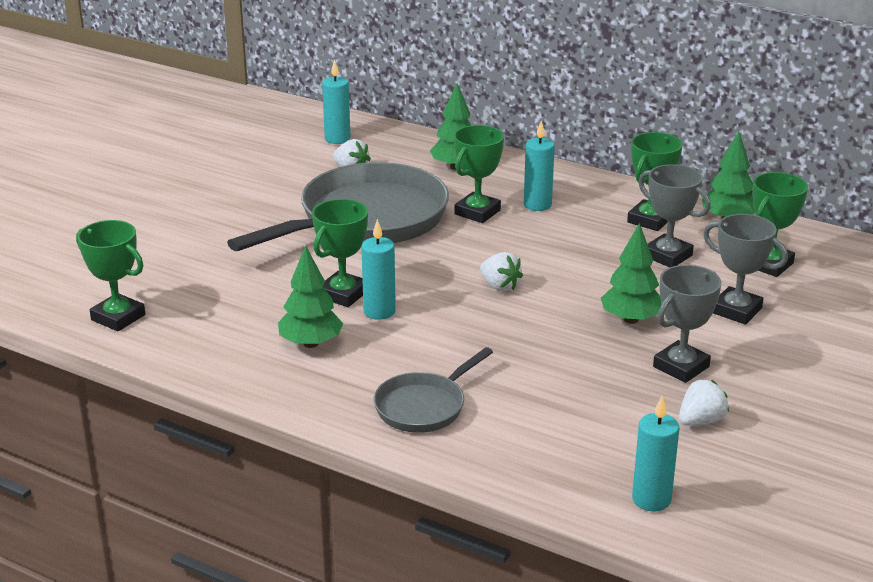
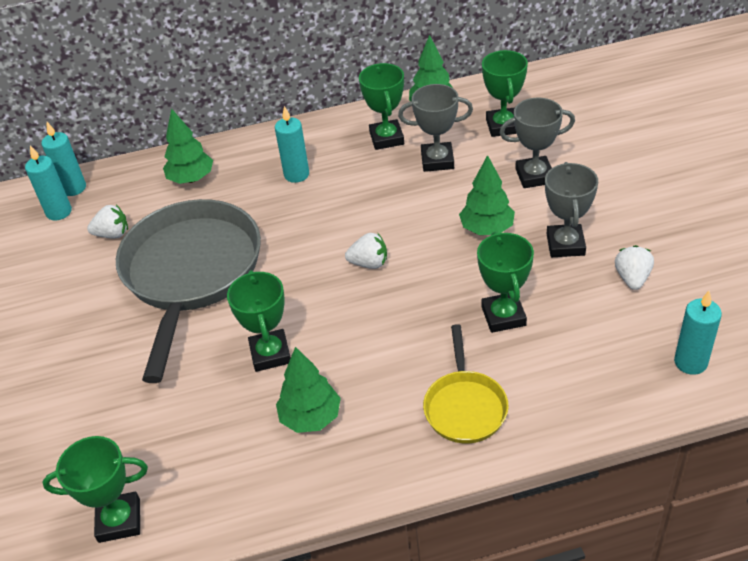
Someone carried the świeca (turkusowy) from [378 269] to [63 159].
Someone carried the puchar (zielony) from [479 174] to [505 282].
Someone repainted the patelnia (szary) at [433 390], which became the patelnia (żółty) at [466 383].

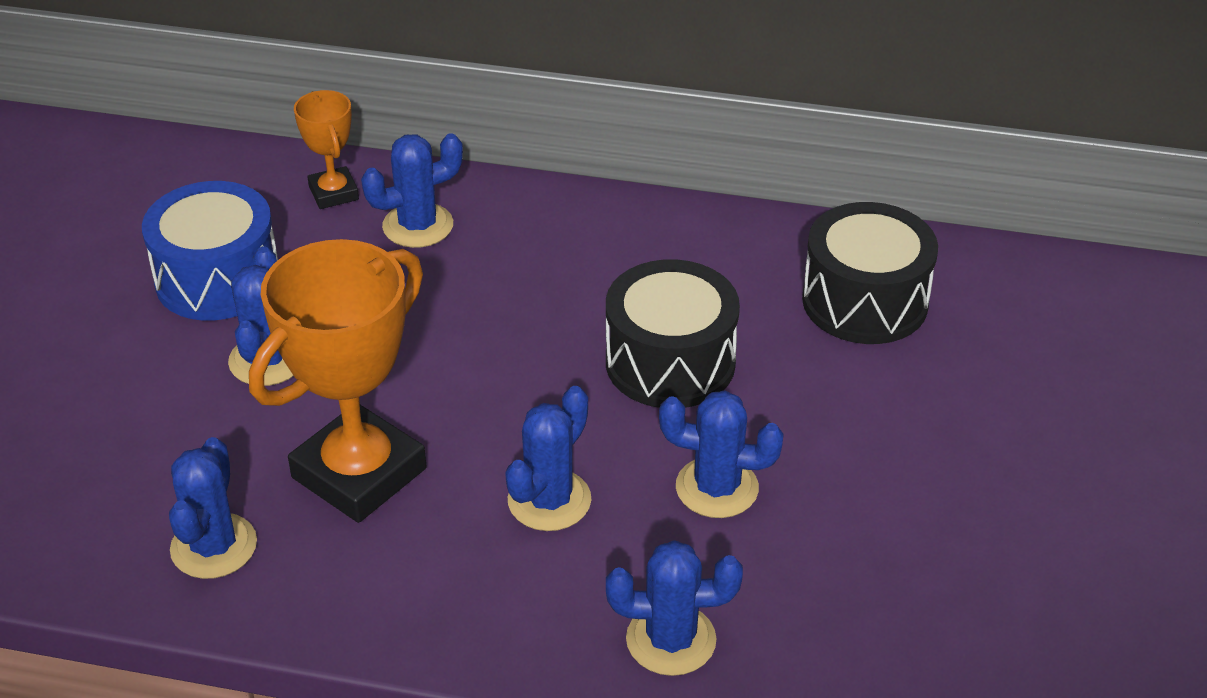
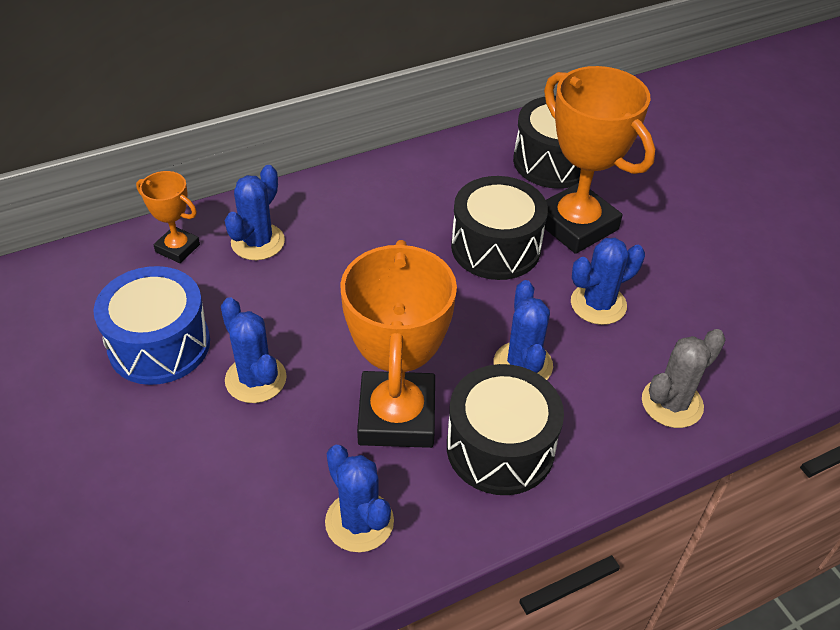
Someone put down the bęben (czarny) at [505 429].
Someone put down the puchar (pomarańczowy) at [599 160].
Someone repainted the kaktus (niebieski) at [674 608], which became the kaktus (szary) at [684 378].

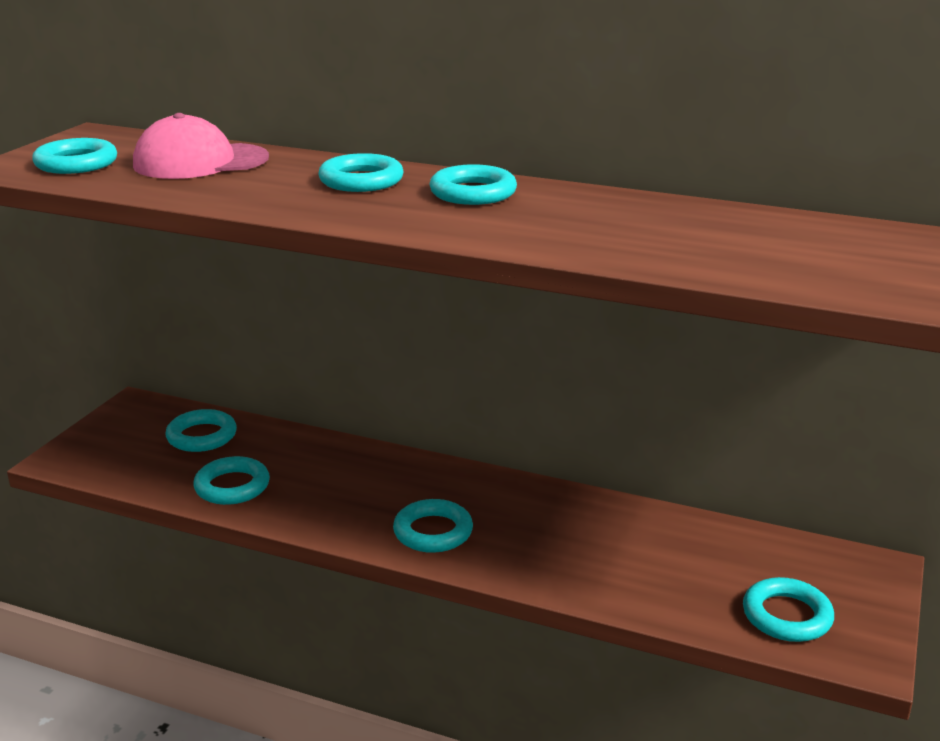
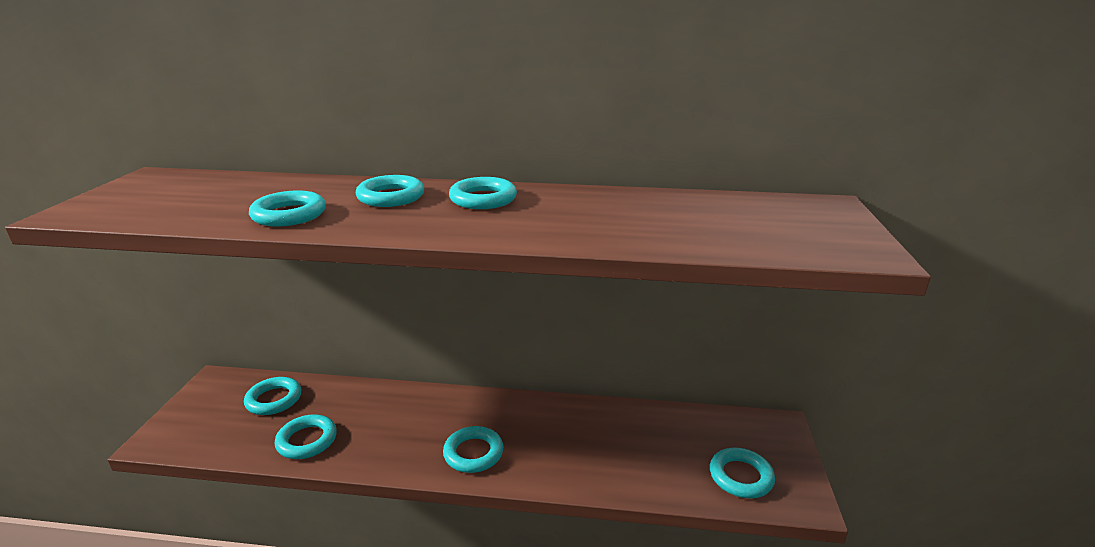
Someone took away the czapka (różowy) at [201 146].
Someone carried the pierścień (turkusowy) from [74 156] to [287 208].

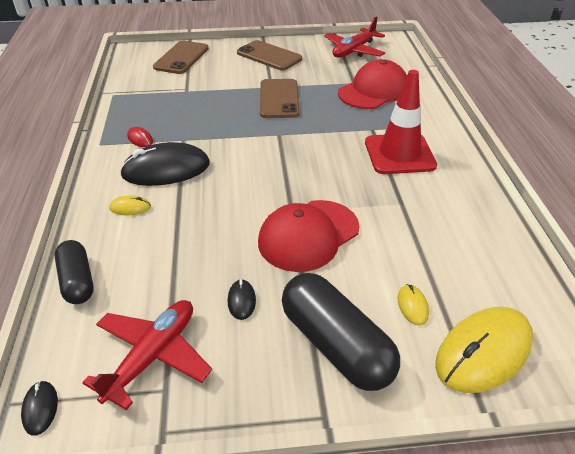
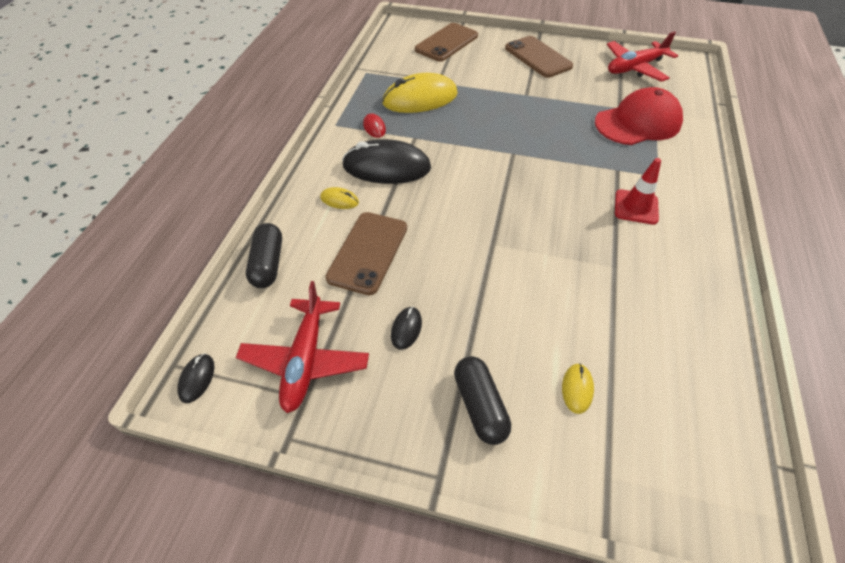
Someone took away the czapka (czerwony) at [309 236].
Someone carried the telefon (brązowy) from [280 98] to [366 253].
Someone carried the myszka (żółty) from [484 350] to [420 93].
Someone rotated the samolot (czerwony) at [147 355] by 135 degrees clockwise.
Someone scaled the kapsułka (czarny) at [341 332] by 0.61.
Someone scaled the pachołek (czerwony) at [401 122] by 0.60.

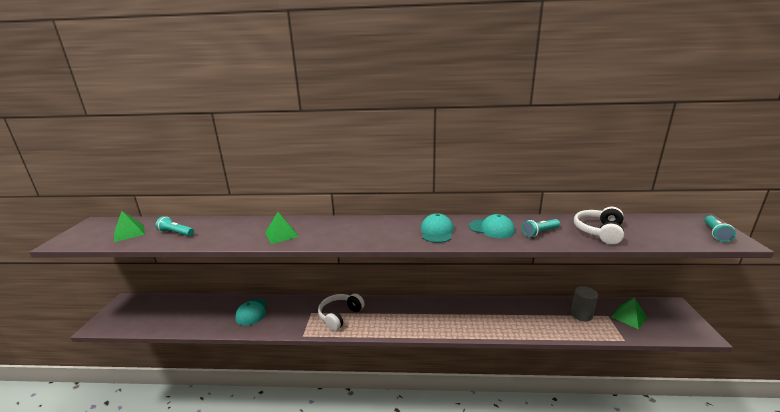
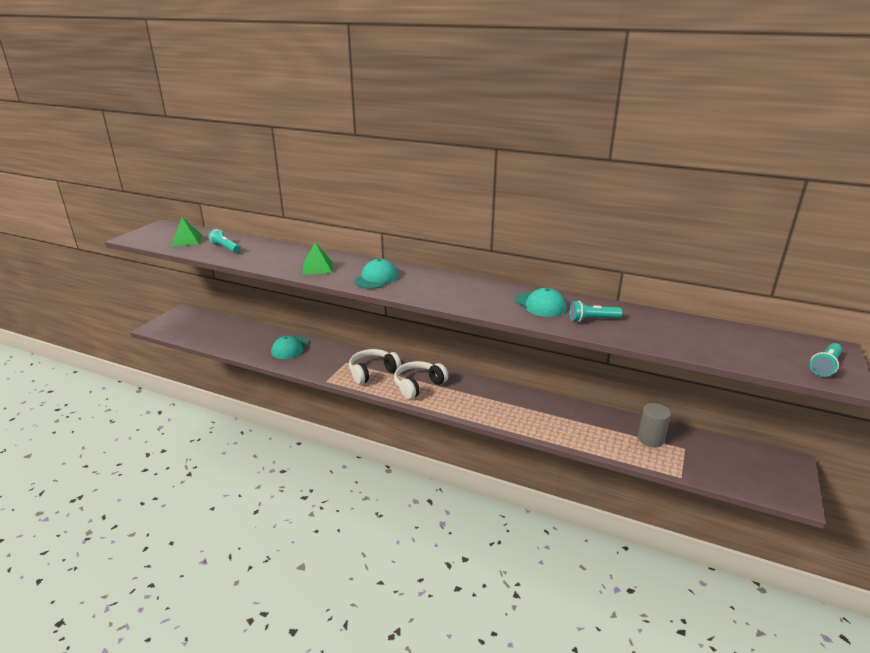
Someone took away the piramida (zielony) at [629 313].
Someone carried the czapka (turkusowy) from [437 228] to [376 274].
Someone carried the słuchawki (biały) from [599 226] to [421 380].

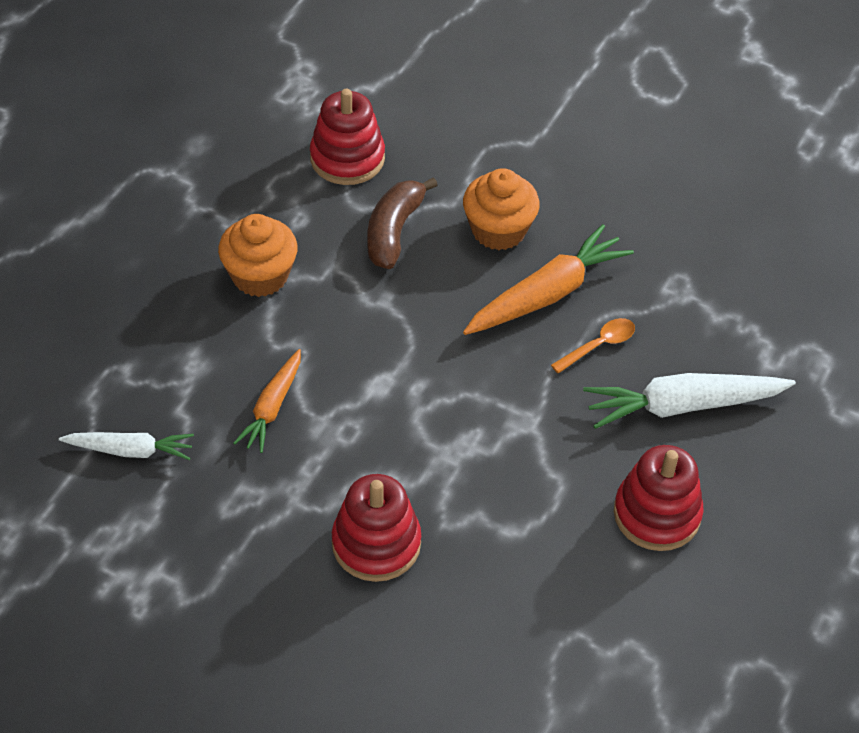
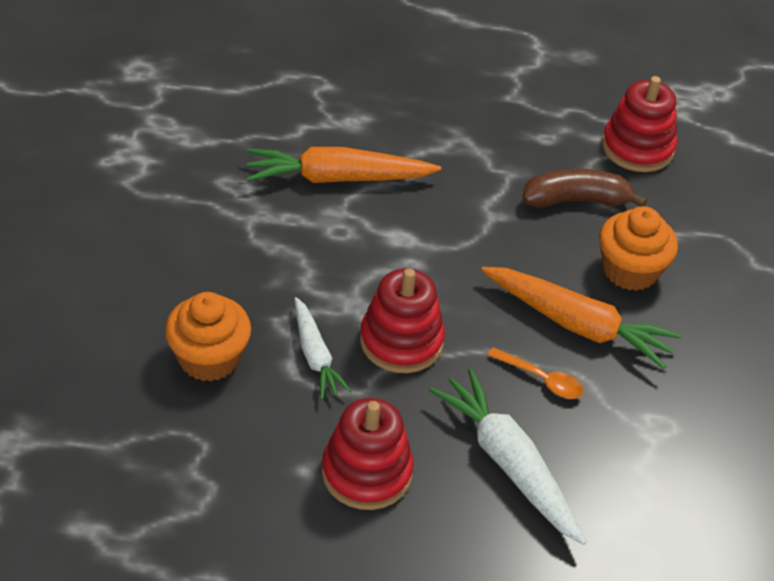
Someone carried the marchewka (biały) from [126 446] to [322 348].
Someone carried the muffinka (pomarańczowy) from [258 255] to [208 337].
Someone carried the zabawka nakładanka (czerwony) from [376 528] to [402 320].
Someone scaled the marchewka (pomarańczowy) at [267 401] by 1.64.

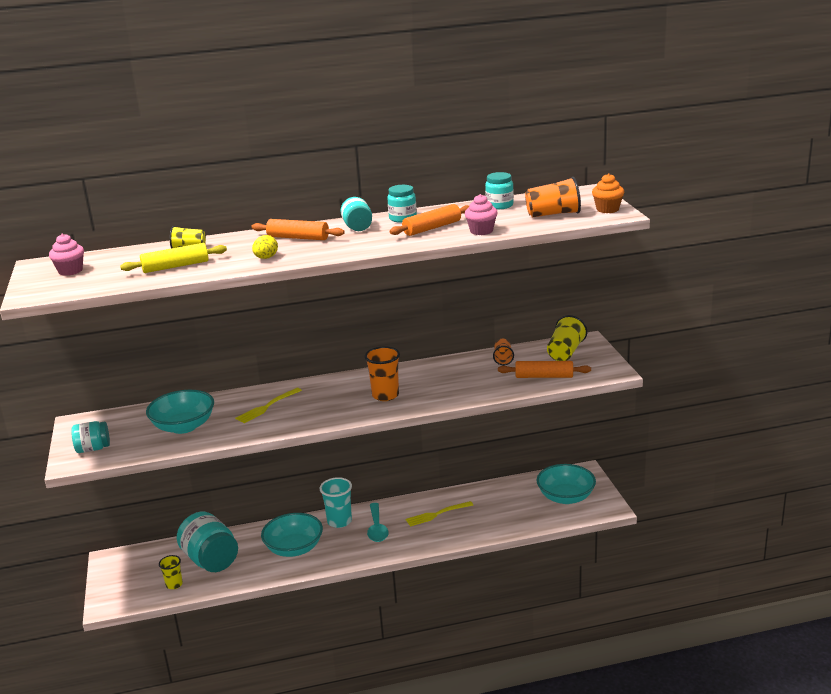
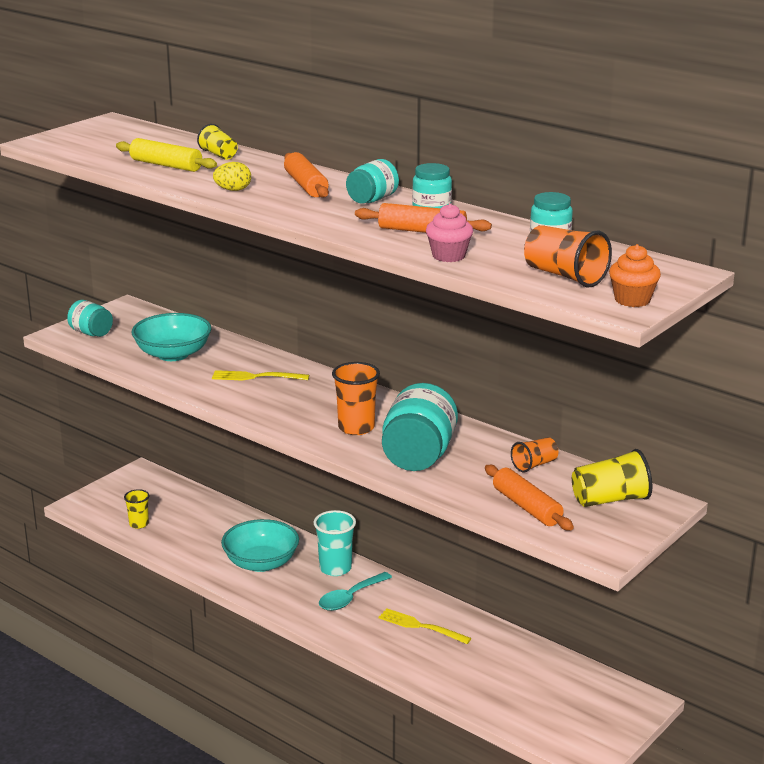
Someone took away the muffinka (różowy) at [66 255].
Someone took away the miska (turkusowy) at [566 484].
Someone carried the słoik (turkusowy) from [207 542] to [420 427].

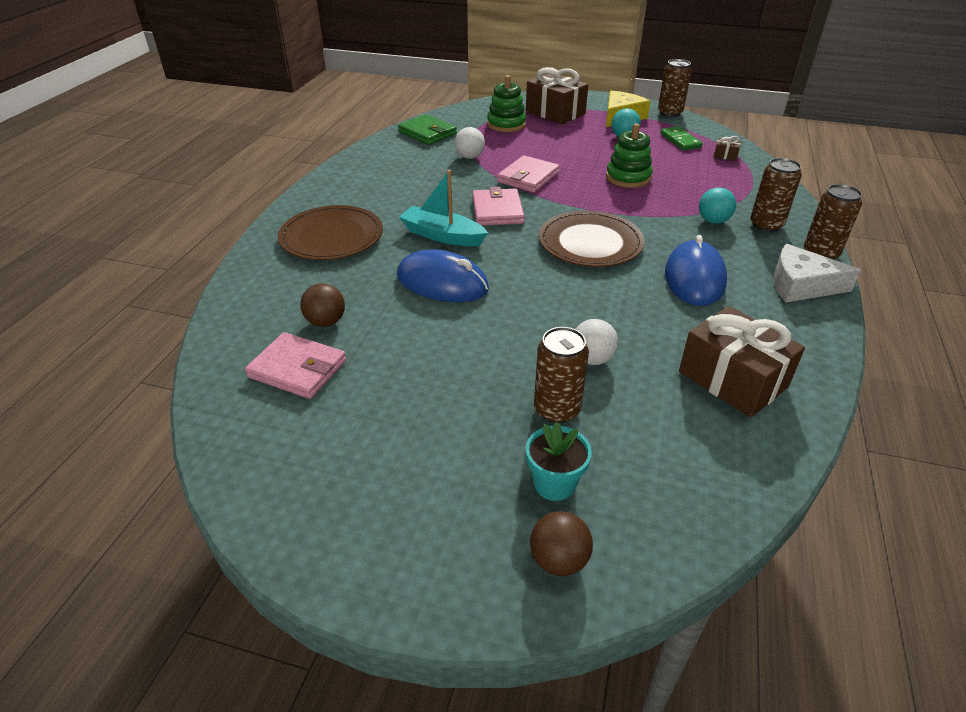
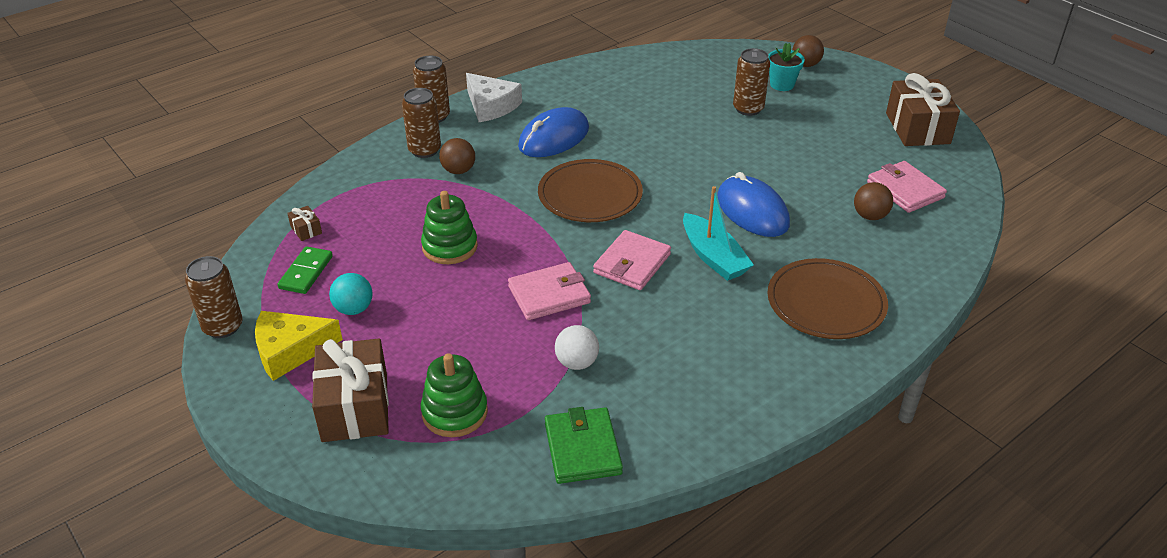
Someone took away the piłka (biały) at [597 342].
Someone carried the prezent (brązowy) from [742 362] to [923 109].
Someone repainted the piłka (turkusowy) at [717 206], which became the piłka (brązowy) at [457 156].

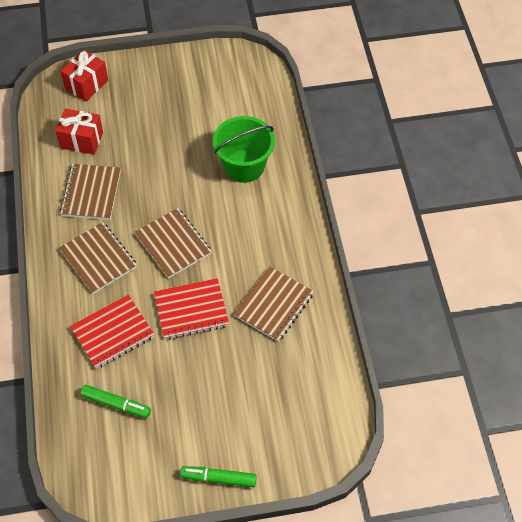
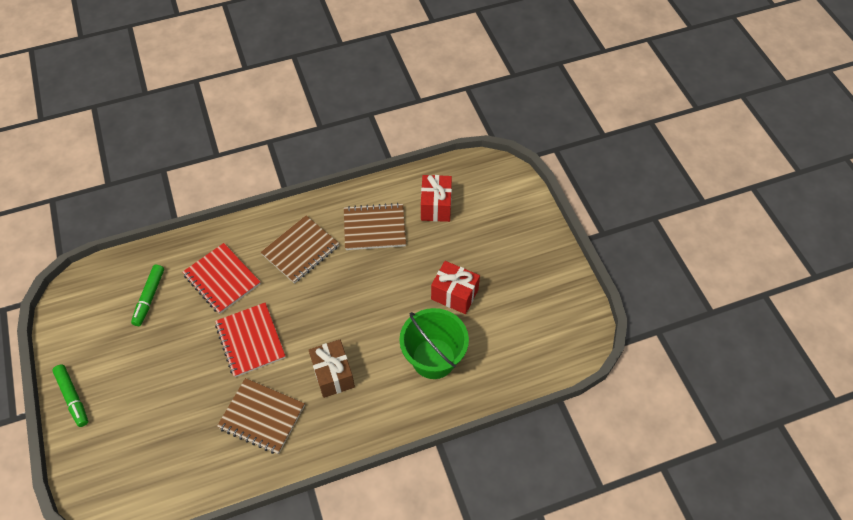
Someone took away the zeszyt (brązowy) at [173 243].
Someone put down the prezent (brązowy) at [332 369].
Someone carried the prezent (czerwony) from [84 76] to [455 287].
Someone rotated the flamaster (zielony) at [218 476] by 150 degrees clockwise.

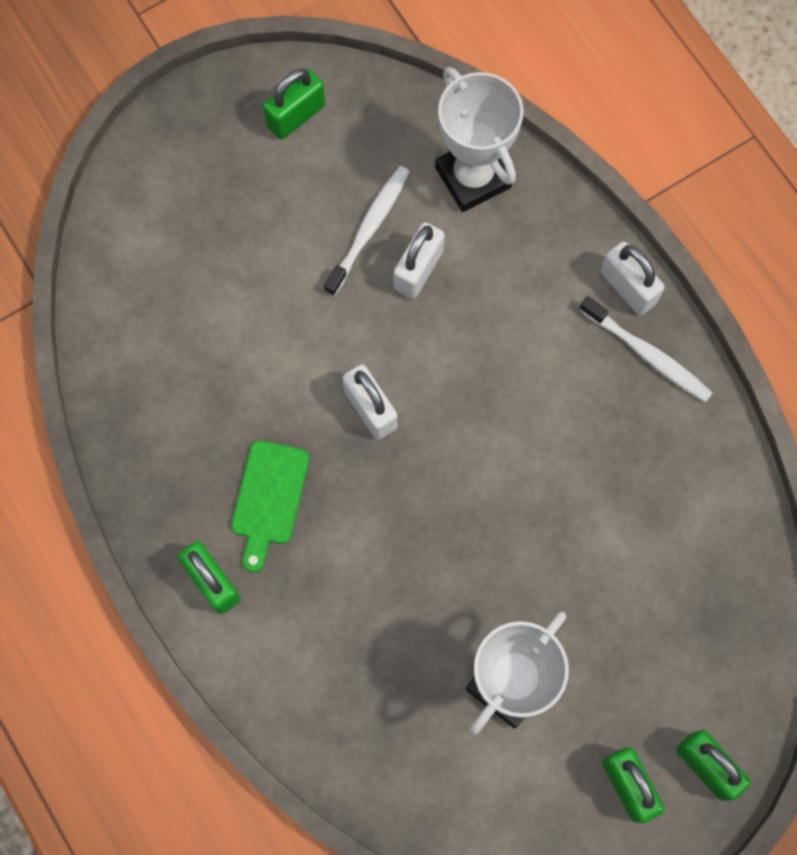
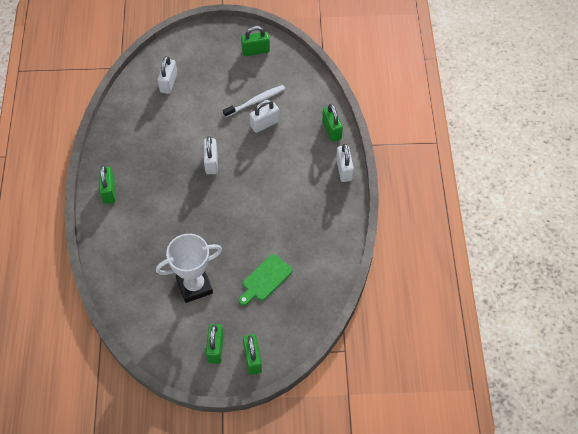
Someone took away the puchar (biały) at [479 139].
Someone took away the szczoteczka do zębów (biały) at [646 349].
Someone put down the kłódka (biały) at [167 75].
Someone put down the kłódka (zielony) at [332 123].
Someone carried the deska do krojenia (zielony) from [270 506] to [266 280].

